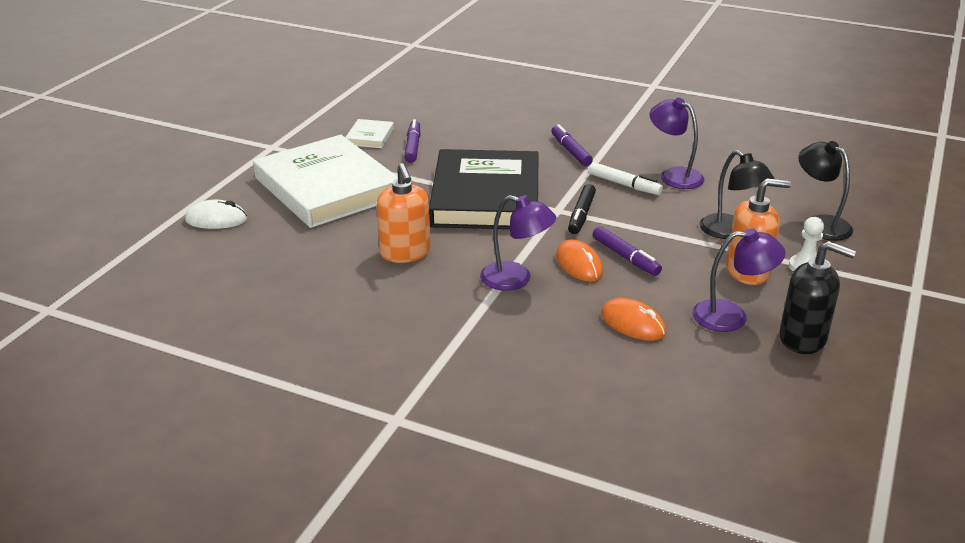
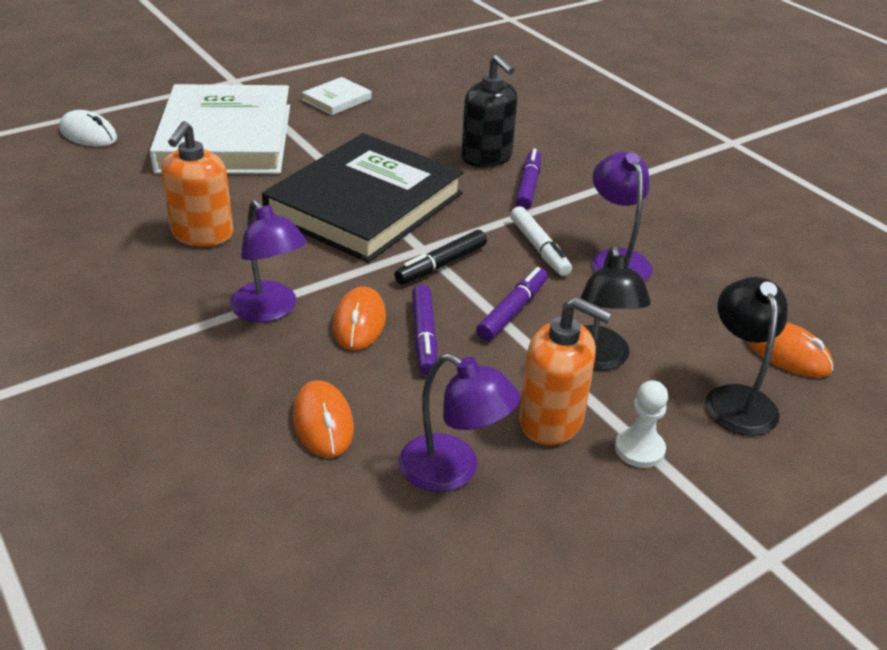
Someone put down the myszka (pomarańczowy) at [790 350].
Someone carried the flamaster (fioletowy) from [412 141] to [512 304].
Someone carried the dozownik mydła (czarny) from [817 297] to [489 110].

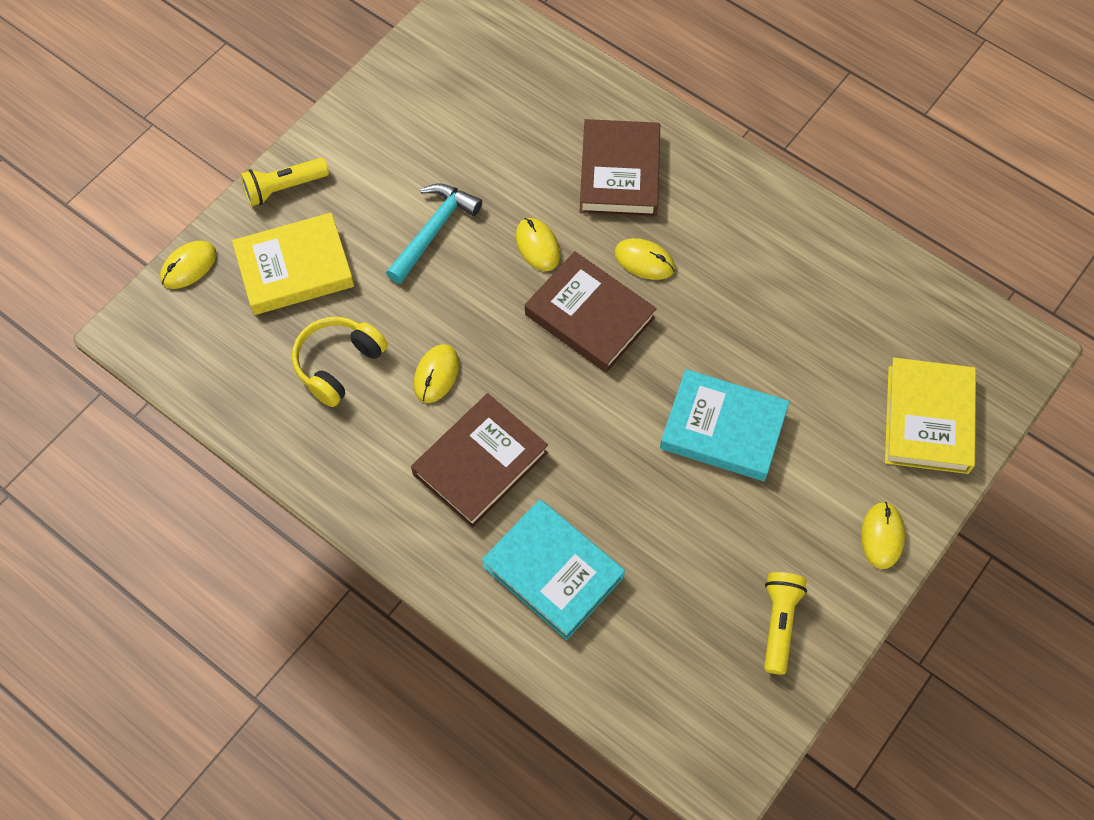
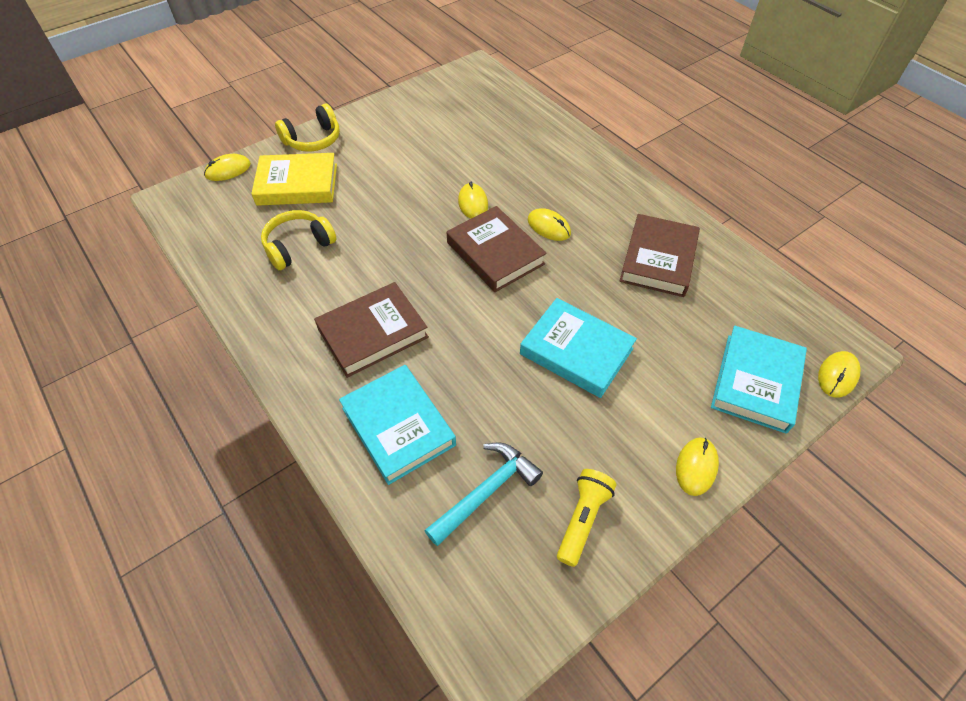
Someone carried the młotek (turkusowy) from [434 233] to [483 494].
Someone carried the myszka (żółty) from [436 373] to [839 374].
Someone carried the książka (brązowy) from [620 168] to [659 255].
Someone swapped the latarka (żółty) at [284 182] for the słuchawki (żółty) at [307 128].
Someone repainted the książka (żółty) at [930 416], which became the książka (turkusowy) at [759 379].

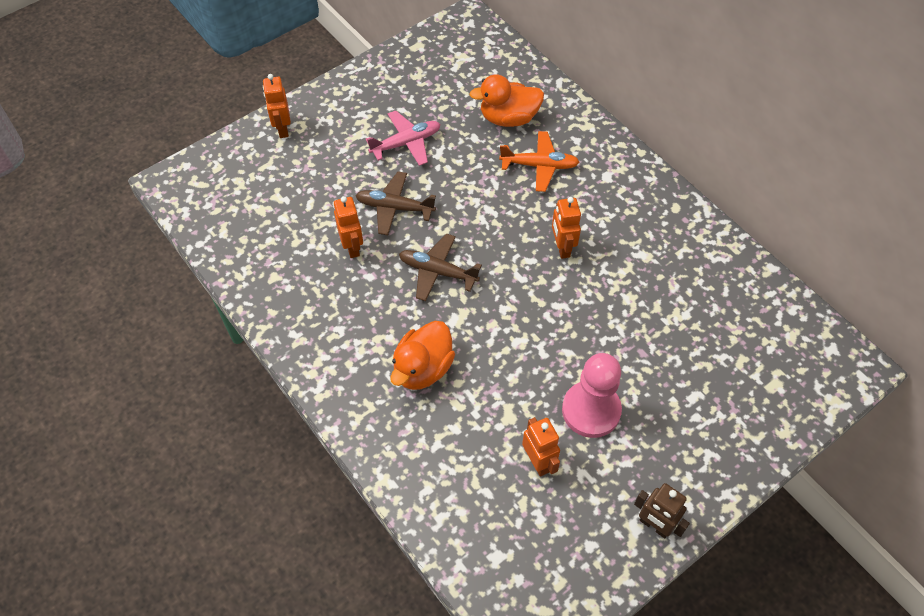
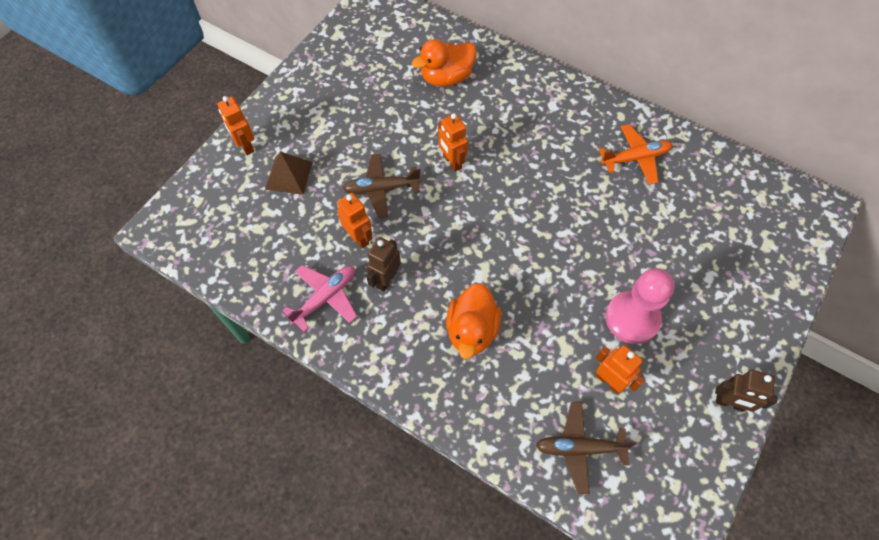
Someone put down the piramida (brązowy) at [289 173].
Someone put down the robot (brązowy) at [383 264].
Someone carried the samolot (różowy) from [403 138] to [319 298].
Someone carried the samolot (brązowy) from [440 267] to [586 448].
Someone carried the samolot (pomarańczowy) from [539 161] to [635 154].
Someone carried the robot (pomarańczowy) from [566 228] to [453 142].

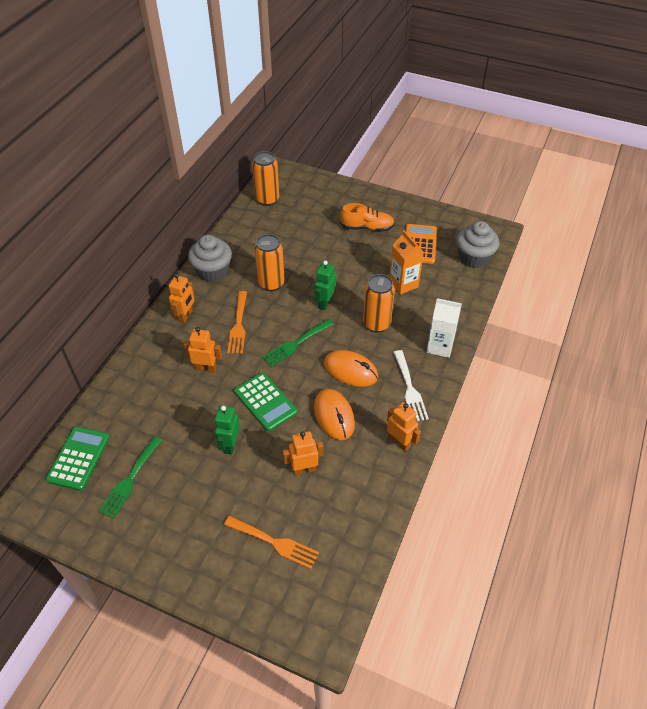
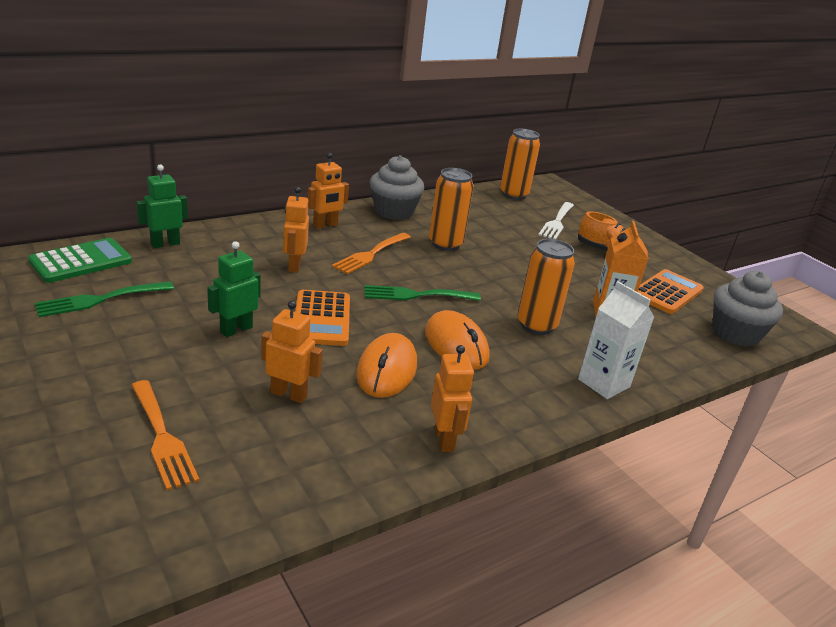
Someone carried the robot (zielony) from [325 285] to [162 206].
Someone carried the widelec (biały) from [411 385] to [556 220].
Someone repainted the kalkulator (zielony) at [266 401], which became the kalkulator (pomarańczowy) at [322 318].
Someone rotated the robot (pomarańczowy) at [203 350] by 135 degrees counterclockwise.

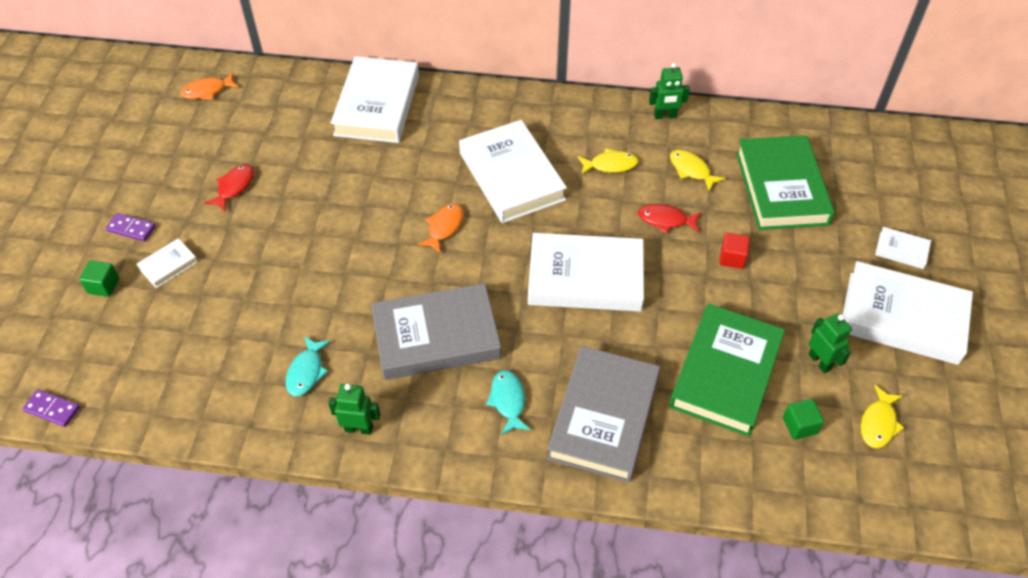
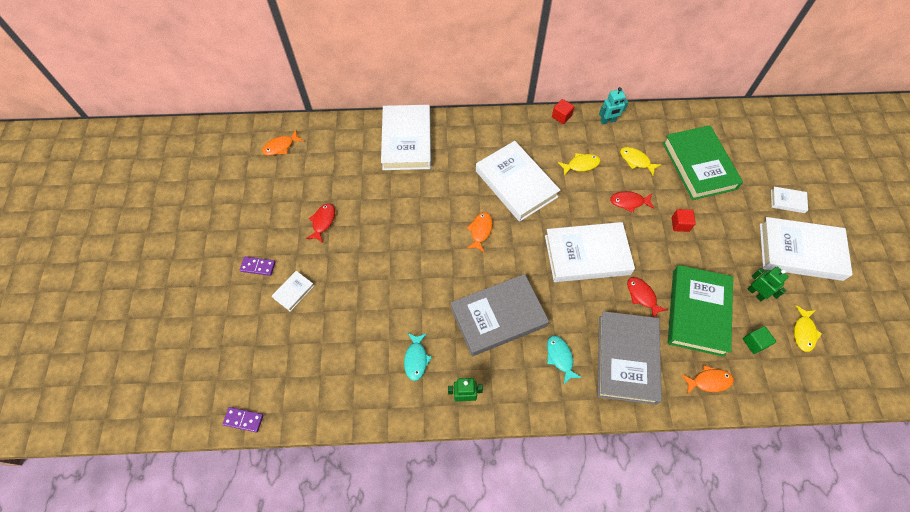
Someone took away the sześcian (zielony) at [99 278].
Someone put down the sześcian (czerwony) at [563 111].
Someone put down the ryba (czerwony) at [647 297].
Someone put down the ryba (pomarańczowy) at [707 380].
Someone repainted the robot (zielony) at [669 91], which became the robot (turkusowy) at [613 106].

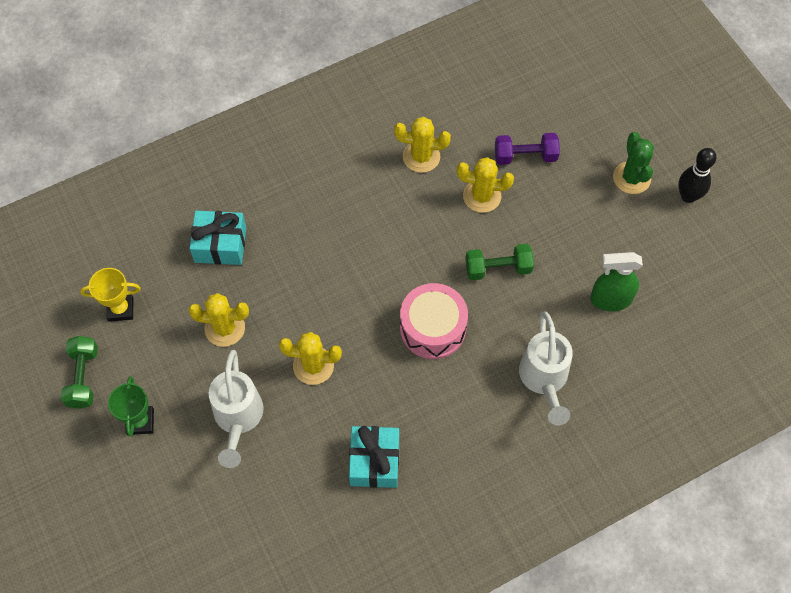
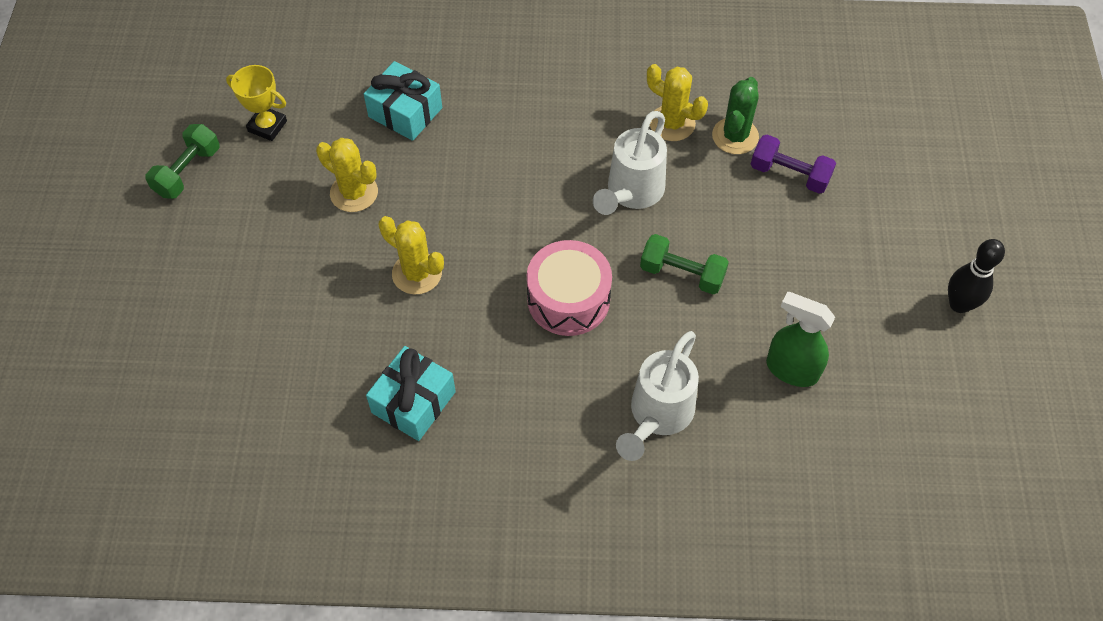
Someone took away the puchar (zielony) at [131 406].
Someone took away the kaktus (żółty) at [485 185].
Someone carried the konewka (biały) from [236 409] to [630 163].
Someone carried the kaktus (zielony) from [633 163] to [735 115].

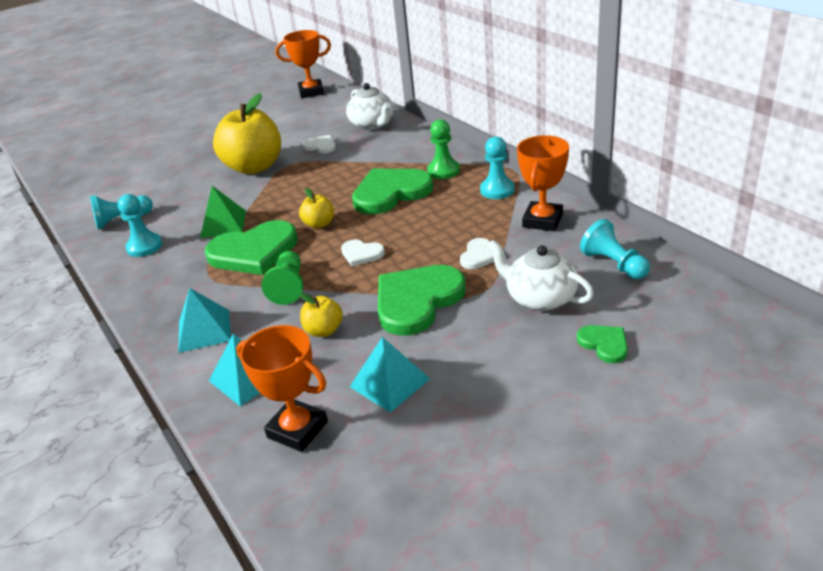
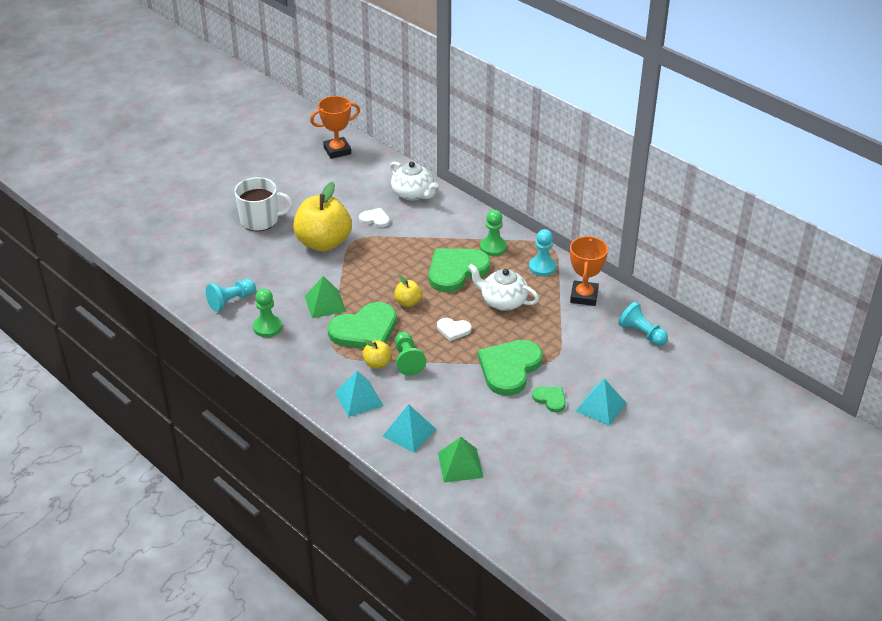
Someone took away the serce (biały) at [477 253].
Someone put down the kubek (biały) at [263 204].
Someone carried the jabłko (żółty) from [321 315] to [377 354].
Someone carried the piramida (turkusowy) from [390 375] to [601 402].
Someone carried the imbryk (biały) from [541 275] to [503 287].
Someone carried the serce (zielony) from [602 344] to [549 399].
Someone swapped the puchar (pomarańczowy) at [282 388] for the piramida (zielony) at [460 459].
Someone repainted the pionek (turkusowy) at [140 225], which became the pionek (zielony) at [267 313].

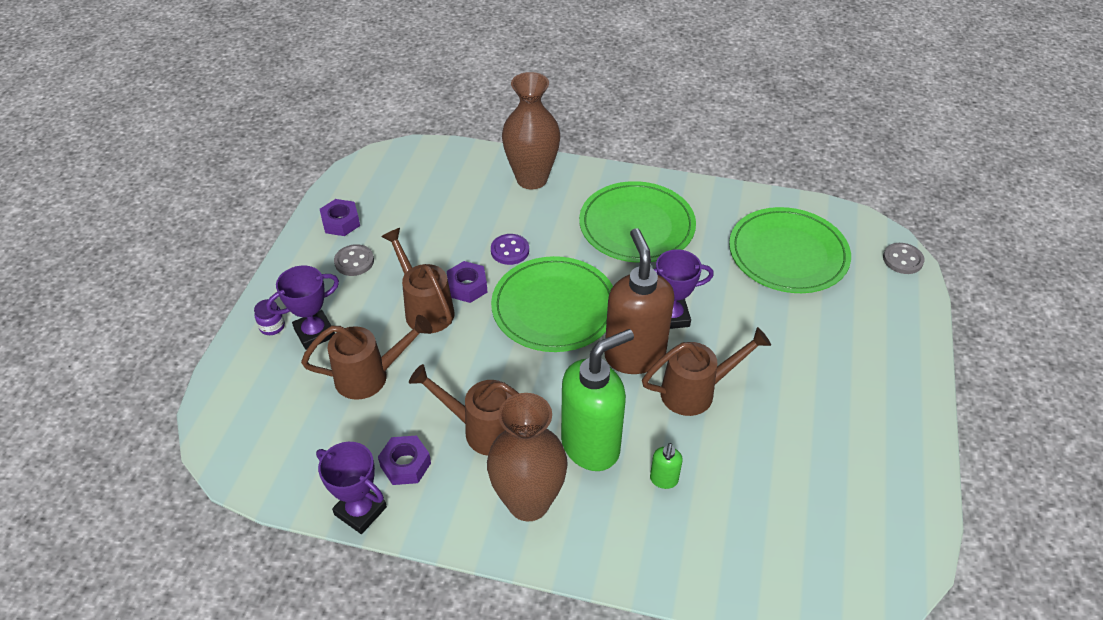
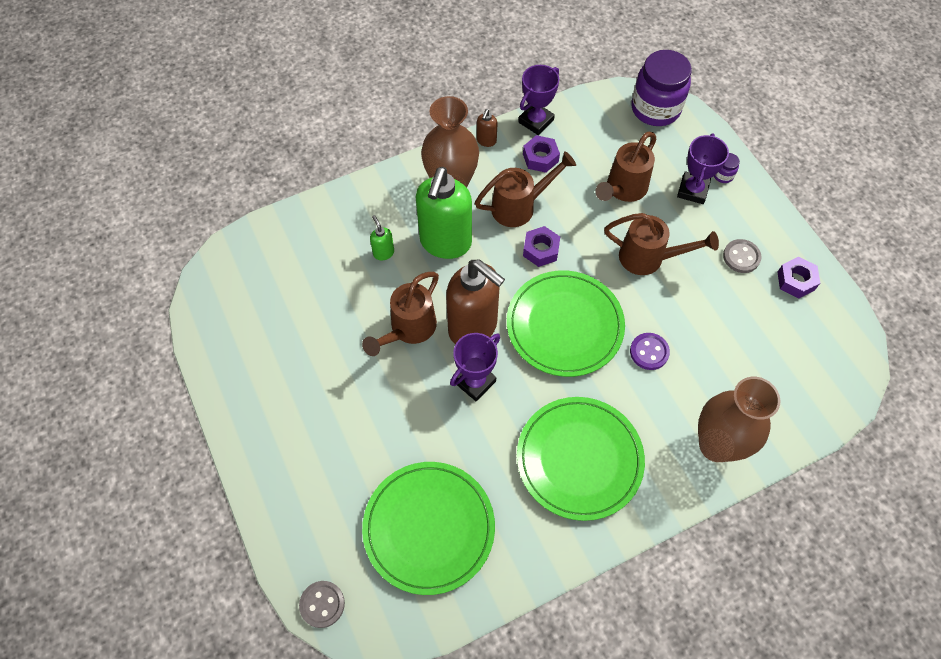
Someone put down the dozownik mydła (brązowy) at [487 128].
Someone put down the słoik (fioletowy) at [661 88].
Someone carried the nakrętka (fioletowy) from [467 282] to [541 246].
Someone rotated the puchar (fioletowy) at [351 488] by 45 degrees counterclockwise.

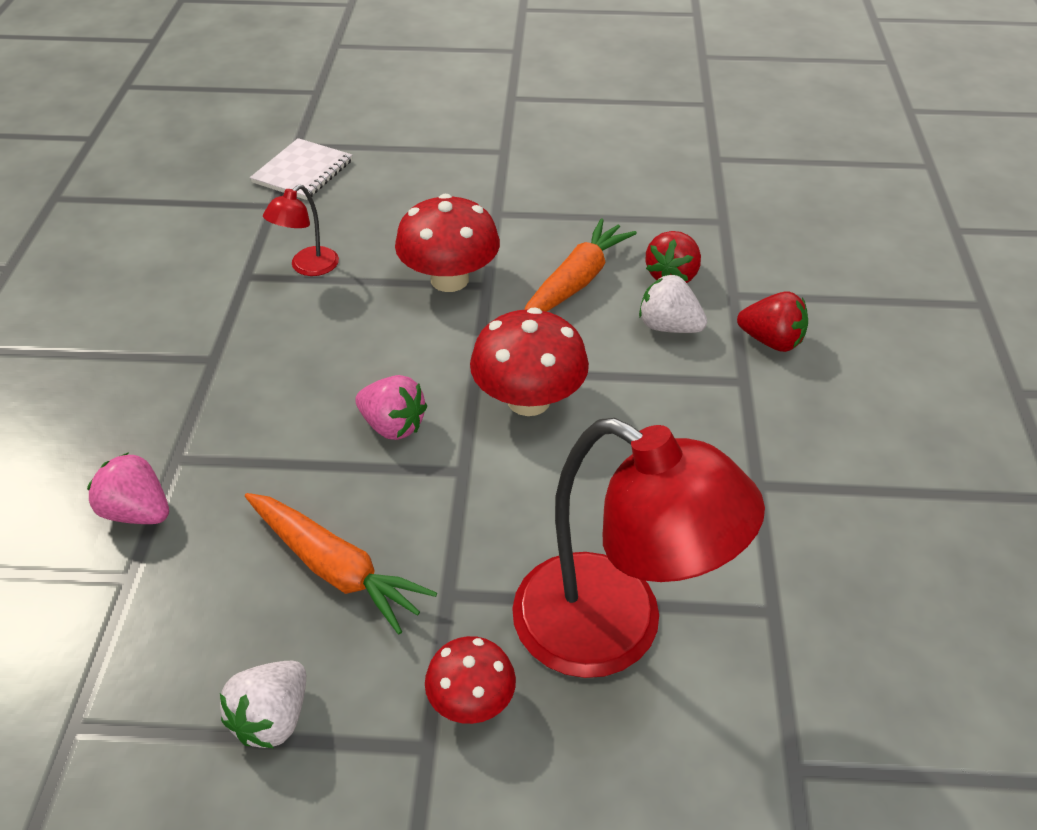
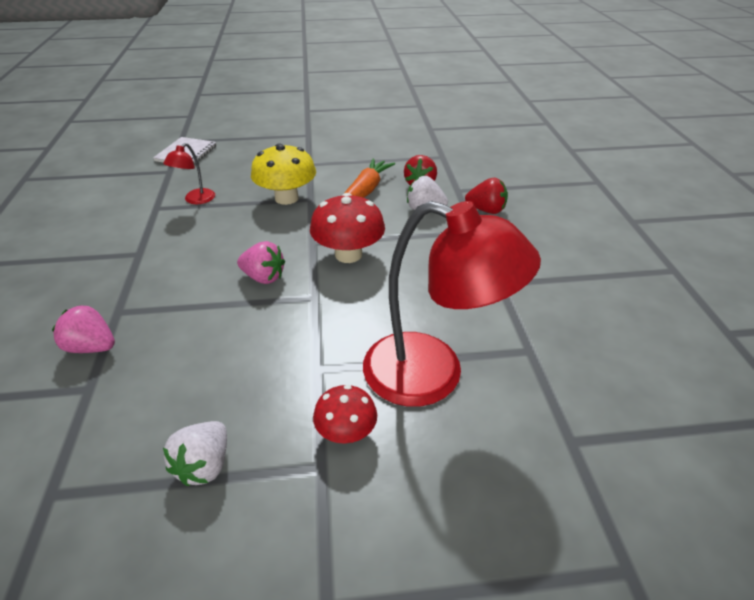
Someone took away the marchewka (pomarańczowy) at [341 563].
Someone repainted the grzyb (czerwony) at [447 243], which became the grzyb (żółty) at [283 174].

